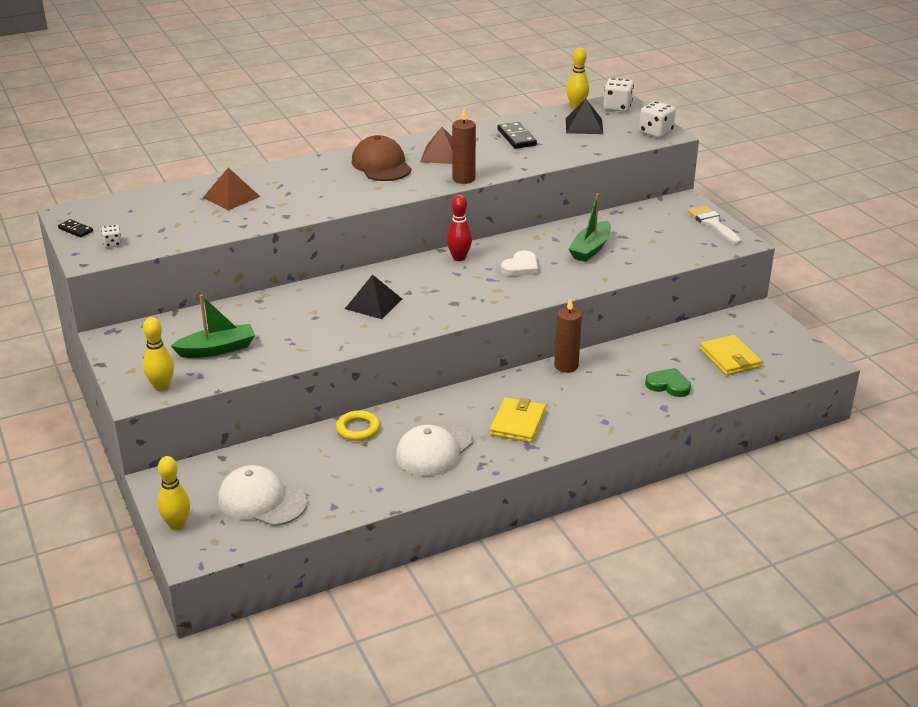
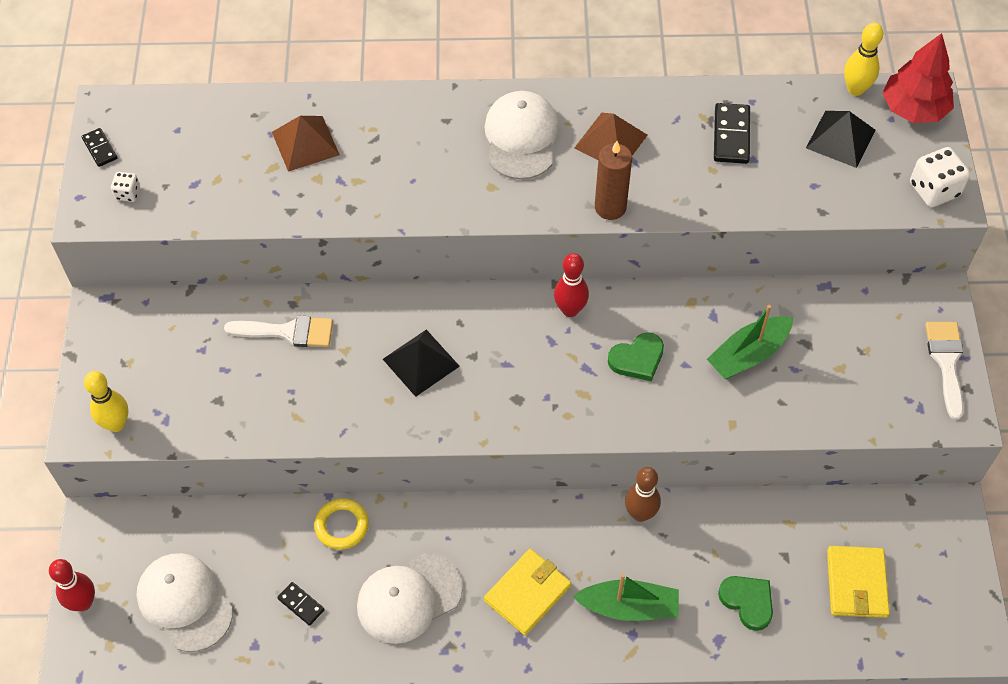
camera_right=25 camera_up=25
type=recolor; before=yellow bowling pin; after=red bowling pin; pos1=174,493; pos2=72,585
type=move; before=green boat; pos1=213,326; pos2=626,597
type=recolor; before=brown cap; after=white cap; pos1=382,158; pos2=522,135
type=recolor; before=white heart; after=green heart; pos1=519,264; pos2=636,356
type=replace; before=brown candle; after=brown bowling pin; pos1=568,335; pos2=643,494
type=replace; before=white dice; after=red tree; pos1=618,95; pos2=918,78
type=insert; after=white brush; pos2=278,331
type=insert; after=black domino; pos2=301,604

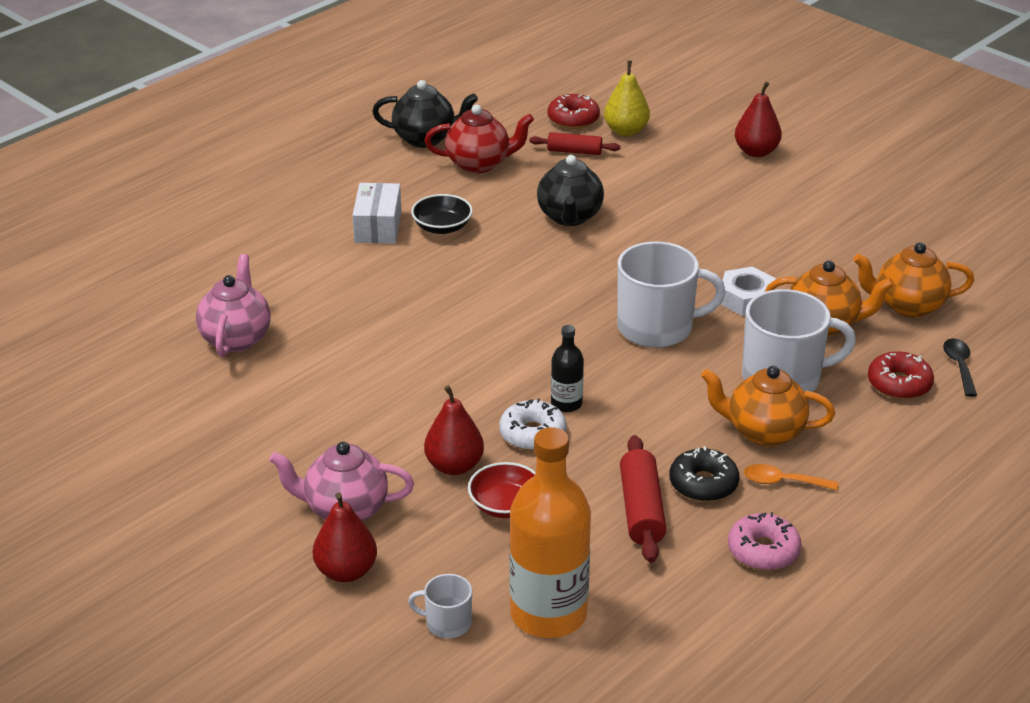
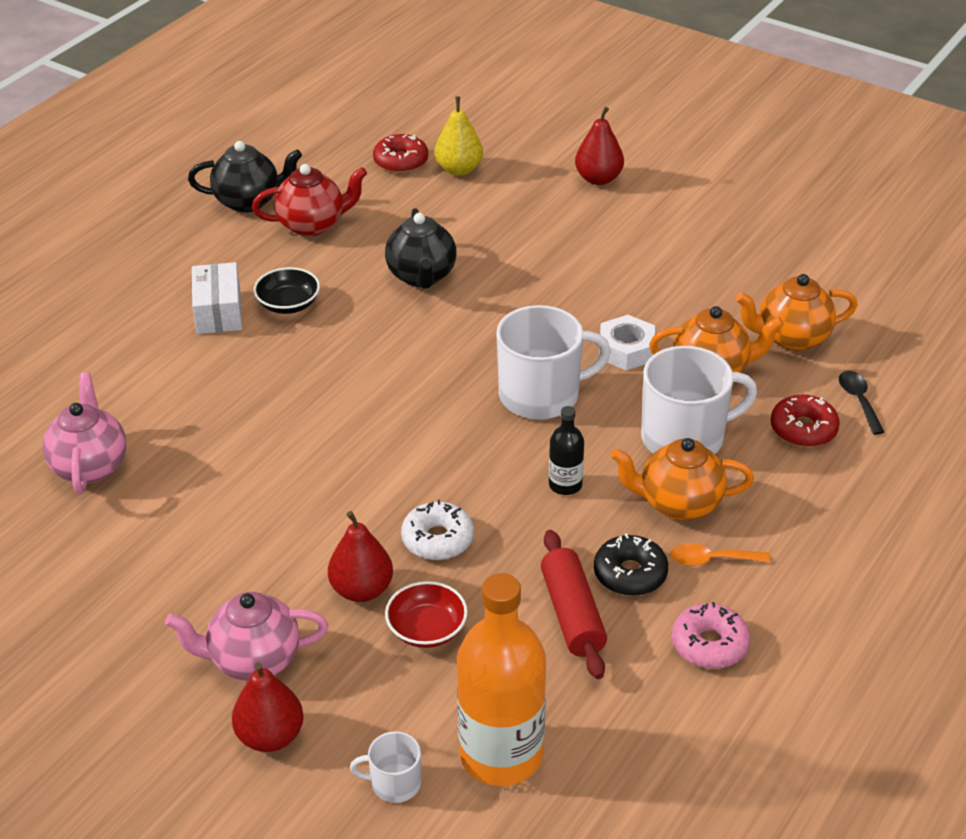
camera_right=-10 camera_up=5
type=delete; before=red rolling pin; pos1=575,143
type=move; before=black bottle; pos1=567,368; pos2=566,450

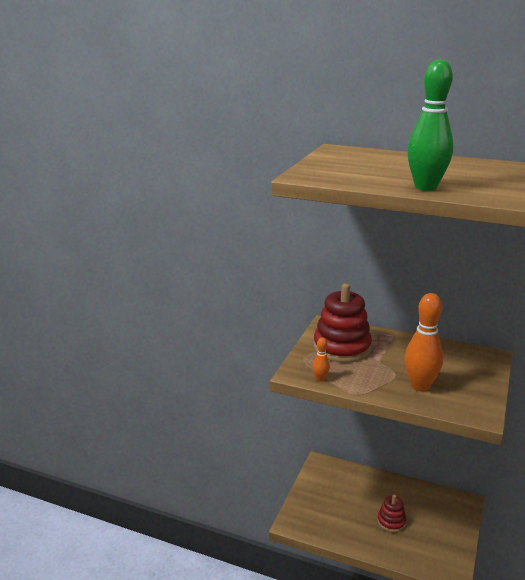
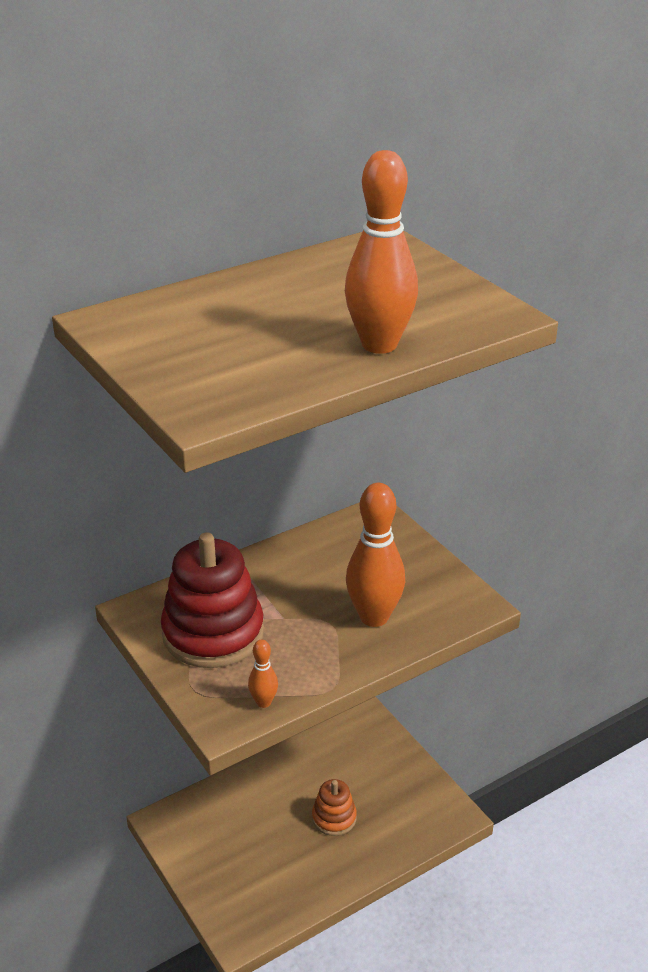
camera_right=-55 camera_up=10
type=recolor; before=red stacking toy; after=orange stacking toy; pos1=391,513; pos2=334,807
type=recolor; before=green bowling pin; after=orange bowling pin; pos1=430,125; pos2=381,252

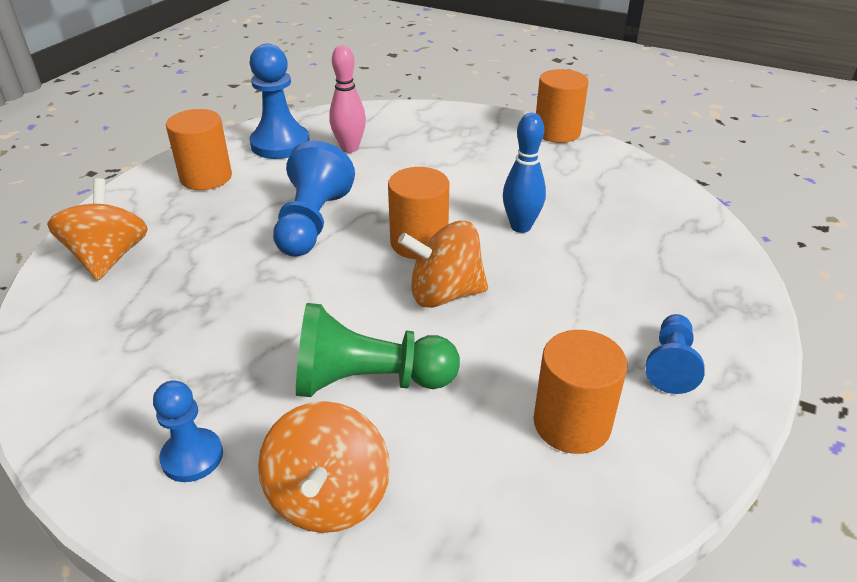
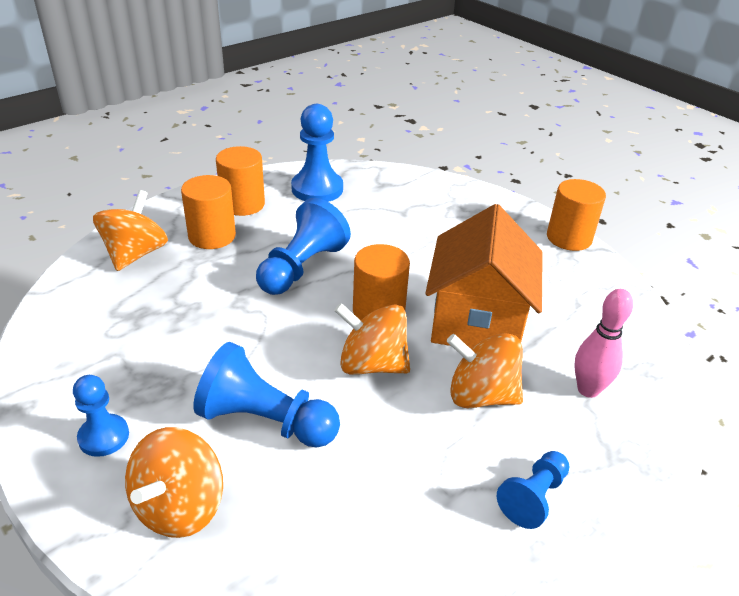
camera_right=20 camera_up=0
type=recolor; before=green pawn; after=blue pawn; pos1=378,350; pos2=266,395
type=move; before=pink bowling pin; pos1=347,99; pos2=603,343
type=replace; before=blue bowling pin; after=orange house; pos1=524,173; pos2=484,276
type=move; before=orange cylinder; pos1=580,392; pos2=208,212
type=insert; after=orange spinning top; pos2=485,370

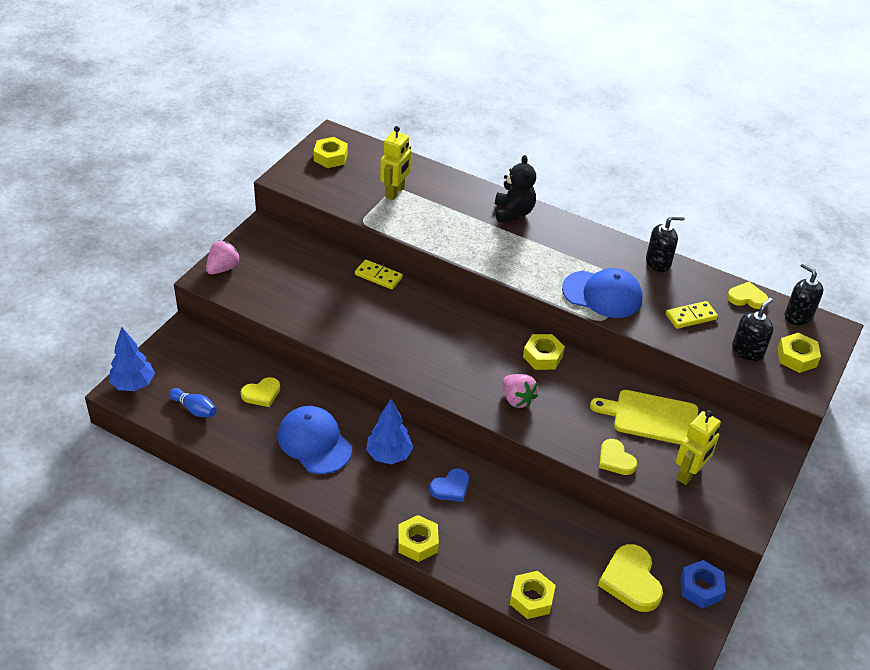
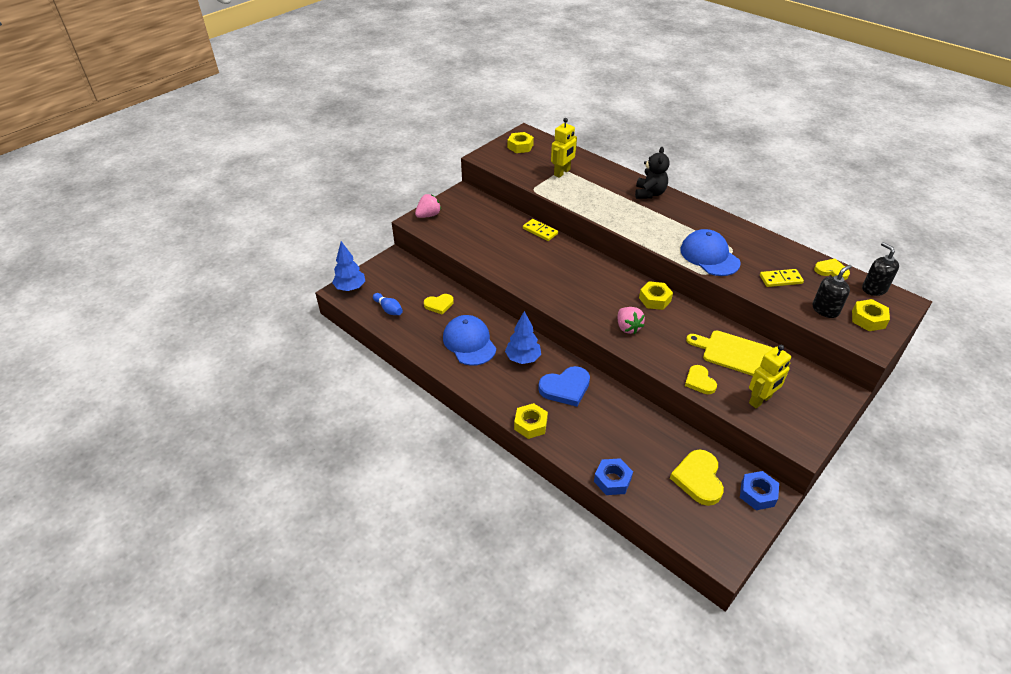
camera_right=15 camera_up=0
type=resize; before=blue heart; pos1=449,485; pos2=564,386; scale=1.59
type=recolor; before=yellow nut; after=blue nut; pos1=533,595; pos2=613,476
type=rotate; before=blue cap; pos1=602,293; pos2=710,252; turn=-150
type=delete; before=black soap dispenser; pos1=665,244

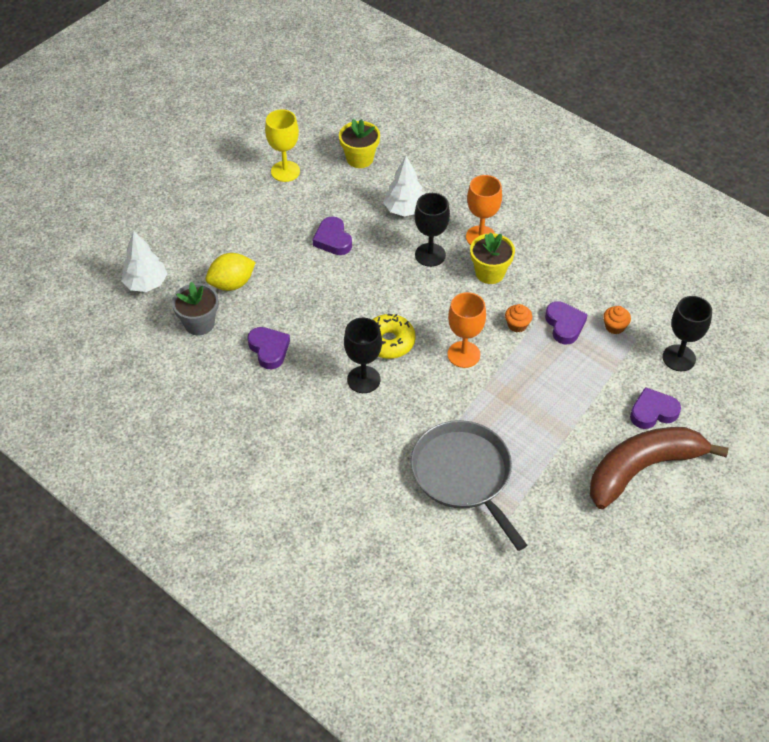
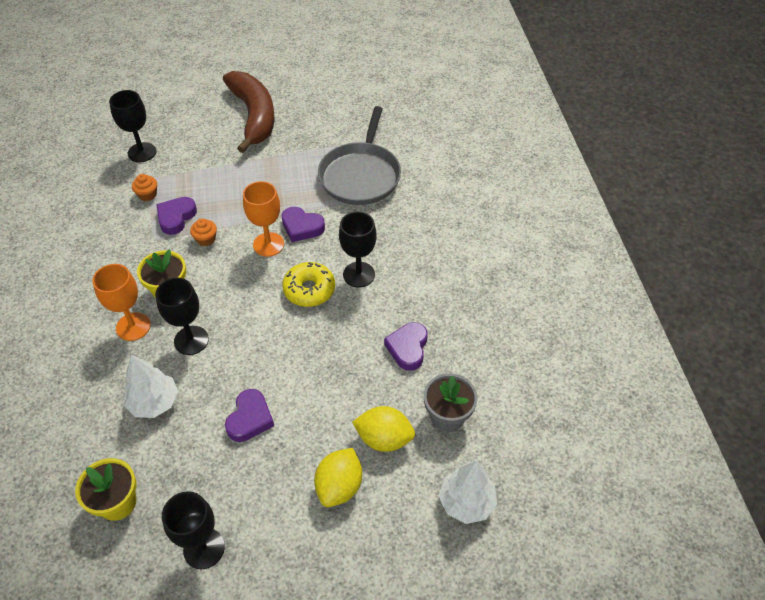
camera_right=-140 camera_up=0
type=recolor; before=yellow goblet; after=black goblet; pos1=282,145; pos2=193,530
type=rotate; before=brown banana; pos1=659,468; pos2=249,112; turn=-120
type=move; before=purple heart; pos1=655,408; pos2=303,224
type=insert; after=yellow lemon; pos2=338,477

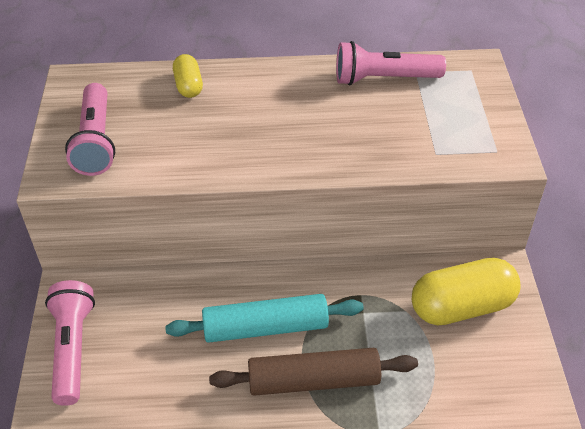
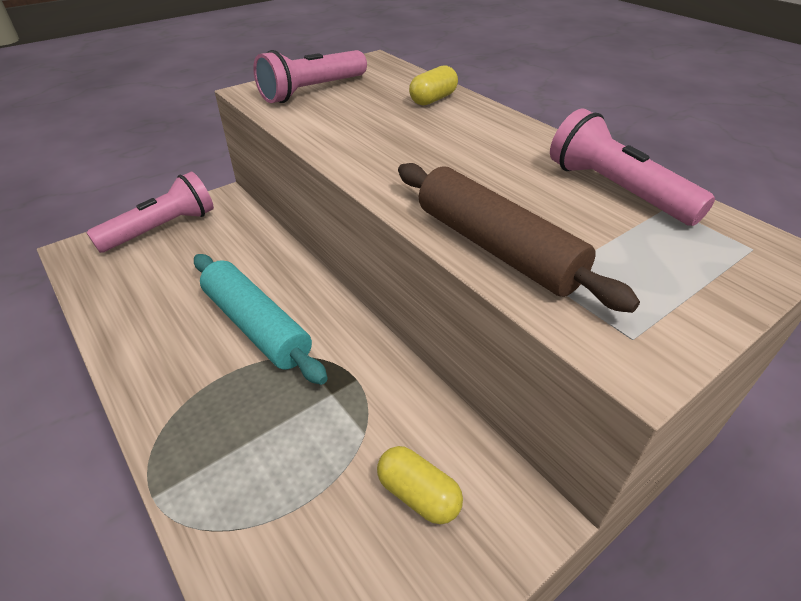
camera_right=55 camera_up=-5
type=move; before=brown rolling pin; pos1=313,372; pos2=519,238
type=resize; before=yellow capsule; pos1=466,291; pos2=420,485; scale=0.53

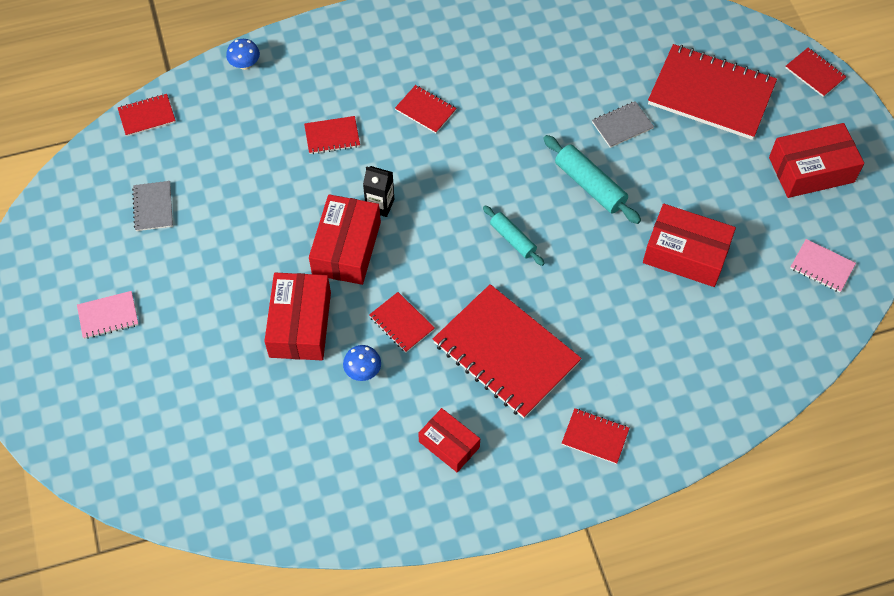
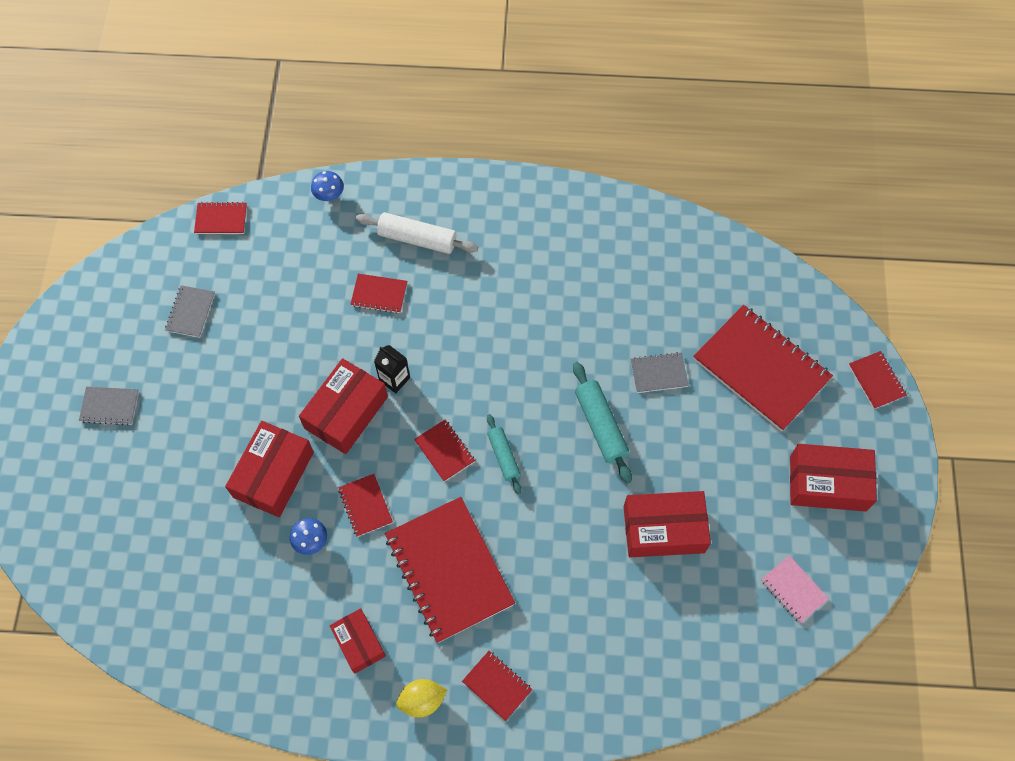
camera_right=20 camera_up=5
type=recolor; before=pink notebook; after=grey notebook; pos1=108,315; pos2=109,405
type=move; before=red notebook; pos1=426,109; pos2=444,451
type=rotate; before=red box; pos1=689,245; pos2=667,524; turn=-45
type=insert; after=white rolling pin; pos2=417,233
type=insert; after=yellow lemon; pos2=421,698

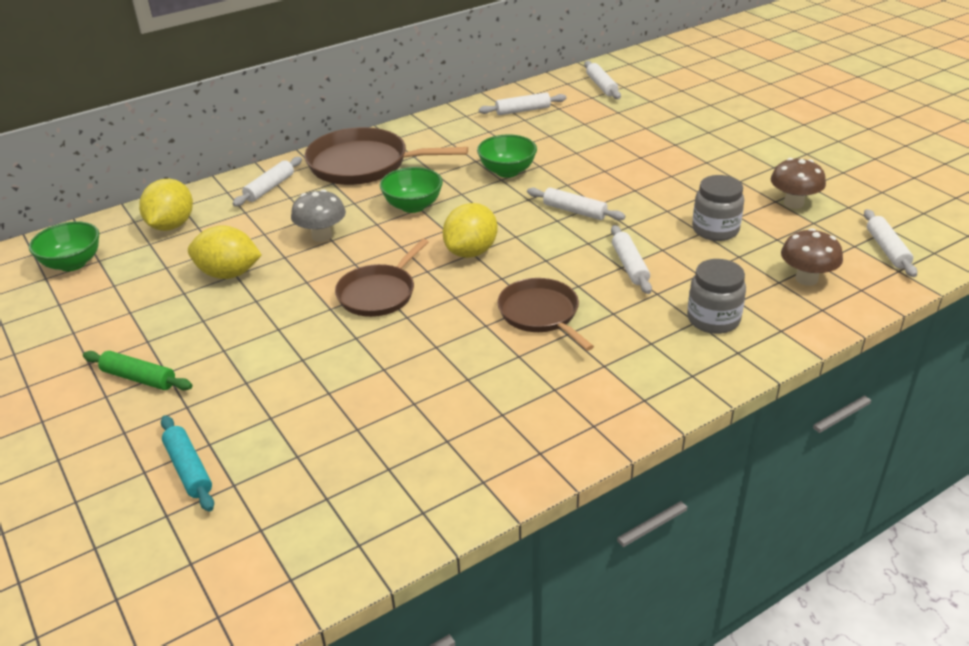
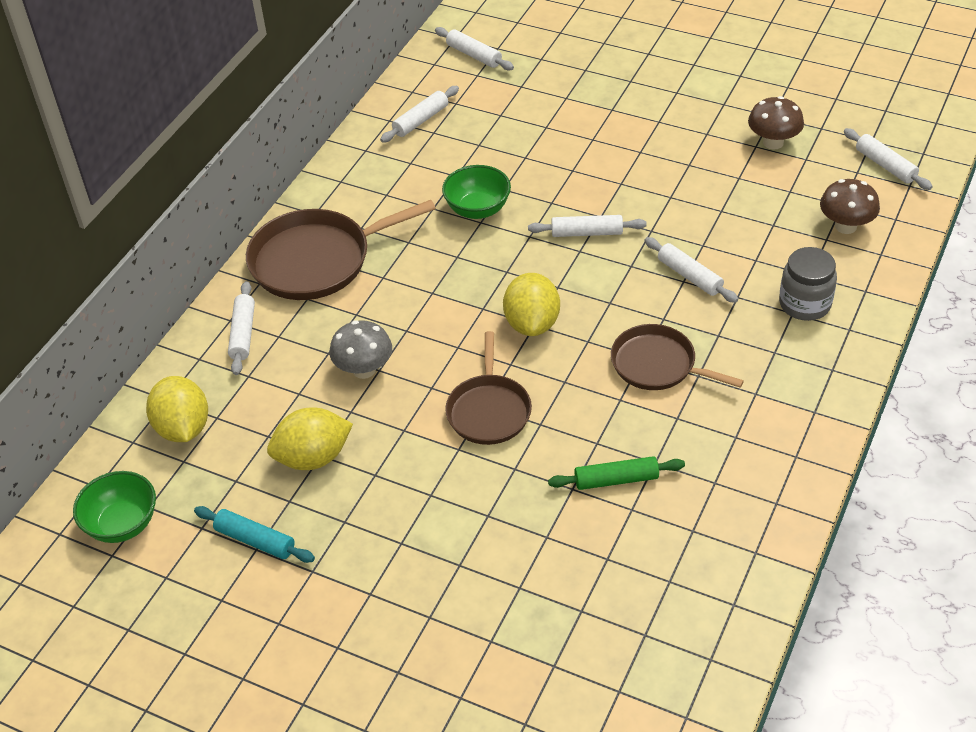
camera_right=-30 camera_up=10
type=move; before=green rolling pin; pos1=138,370; pos2=616,473
type=move; before=turquoise rolling pin; pos1=187,463; pos2=254,534
type=delete; before=green bowl; pos1=411,190
type=delete; before=grey jar; pos1=718,208

